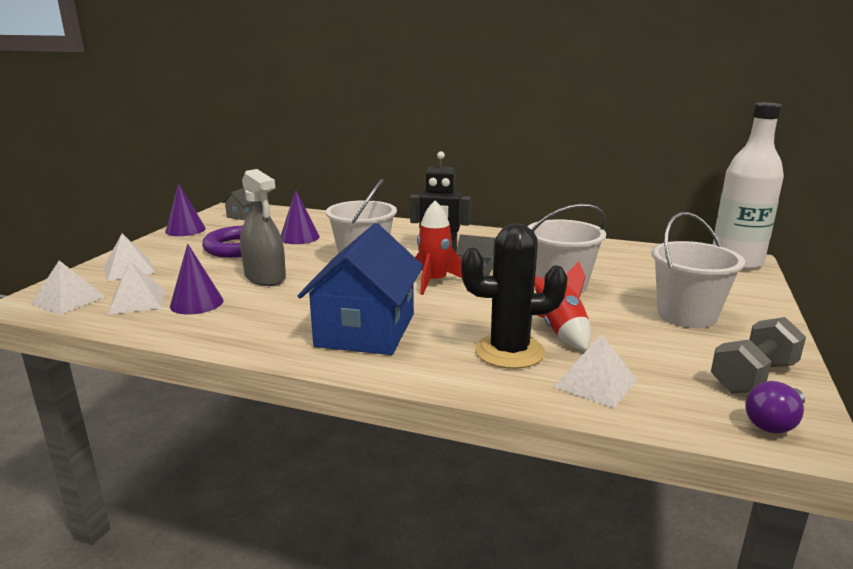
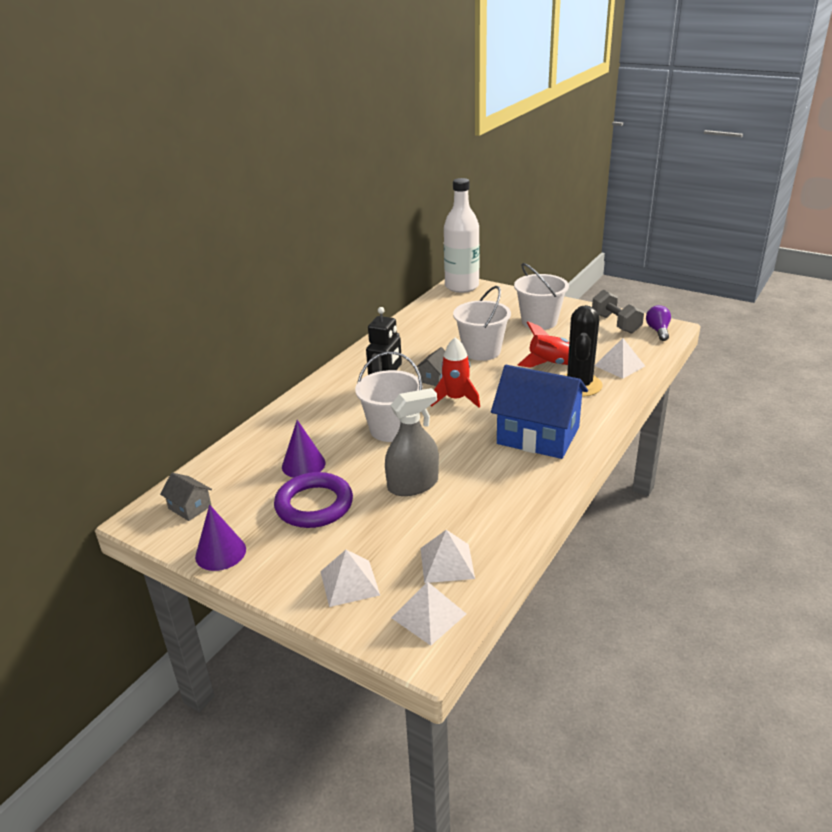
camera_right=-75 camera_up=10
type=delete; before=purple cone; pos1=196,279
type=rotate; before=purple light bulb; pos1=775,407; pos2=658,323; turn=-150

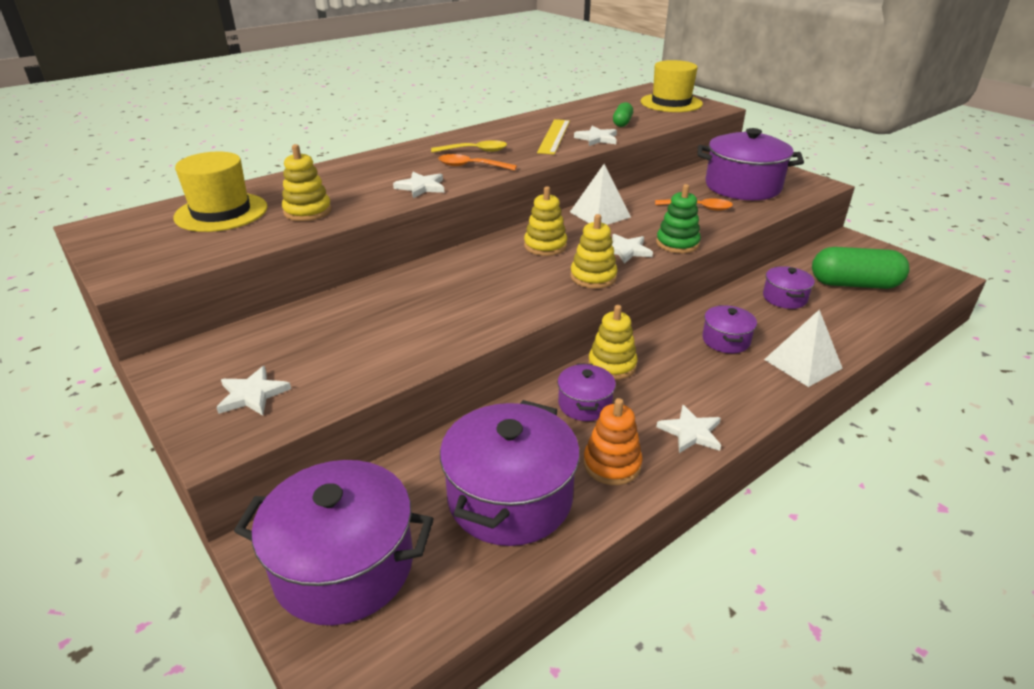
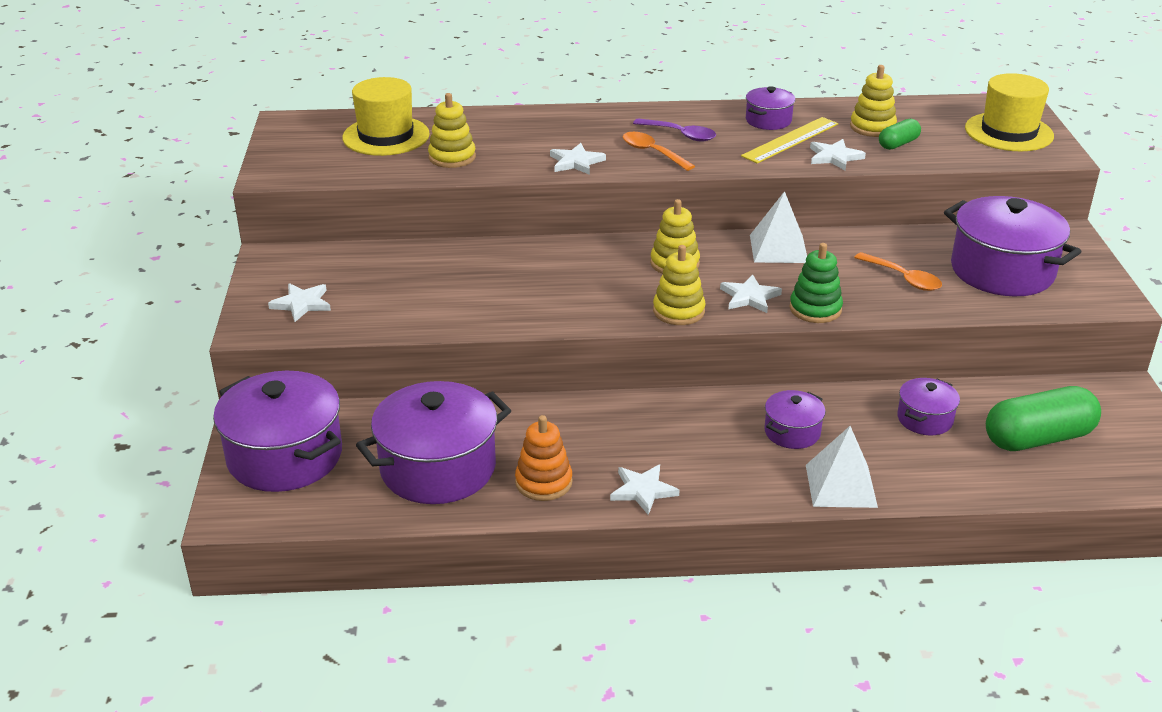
camera_right=35 camera_up=0
type=recolor; before=yellow spoon; after=purple spoon; pos1=469,146; pos2=674,130
type=move; before=purple pot; pos1=587,392; pos2=770,108
type=move; before=yellow stacking toy; pos1=613,342; pos2=873,101
type=rotate; before=green capsule; pos1=860,268; pos2=1043,418; turn=-60

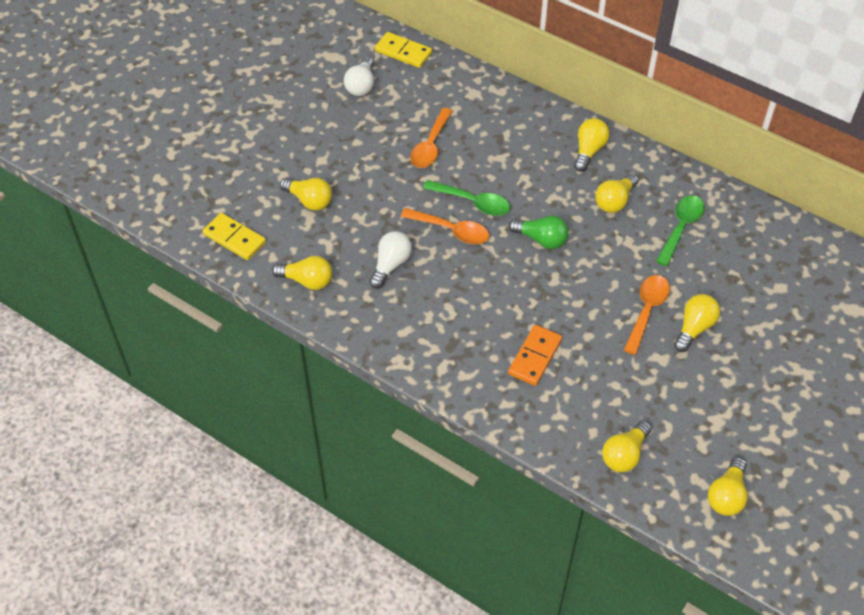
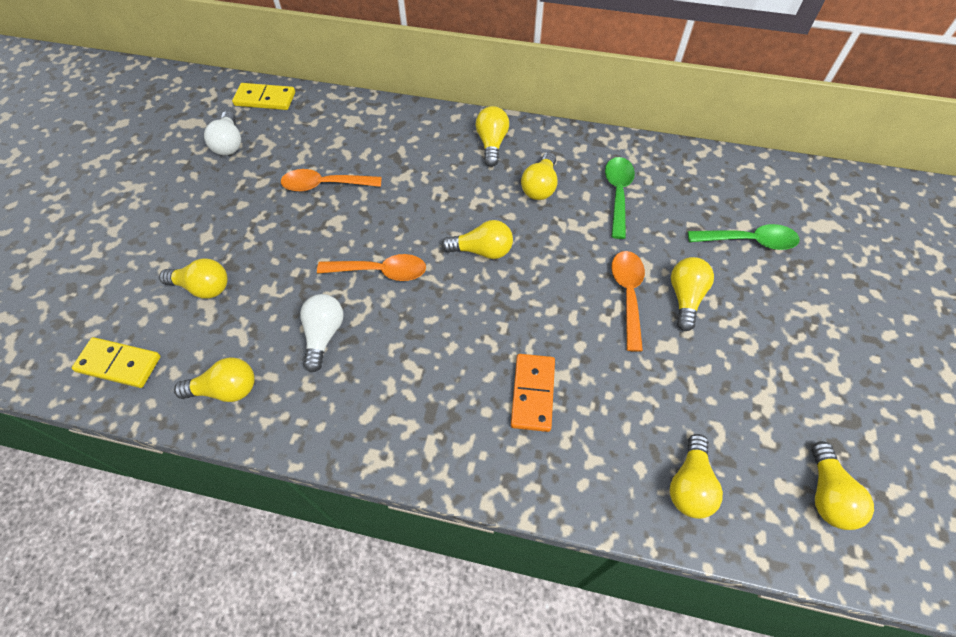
camera_right=-20 camera_up=5
type=rotate; before=orange spoon; pos1=431,138; pos2=331,180; turn=90
type=move; before=green spoon; pos1=466,198; pos2=743,237
type=recolor; before=green light bulb; after=yellow light bulb; pos1=538,232; pos2=477,239

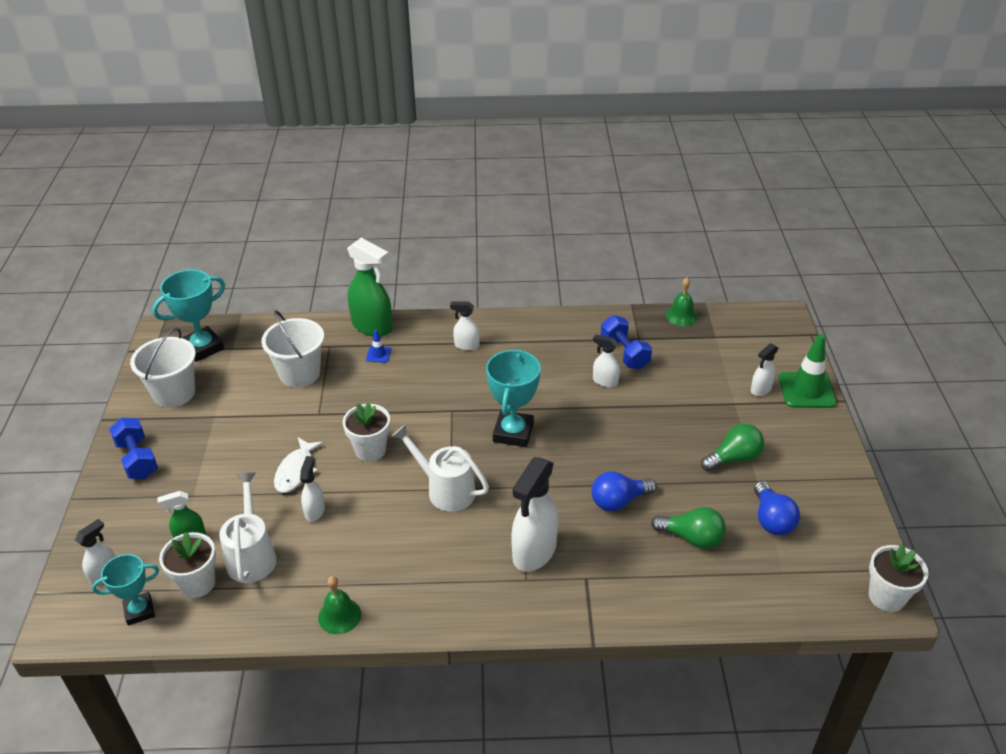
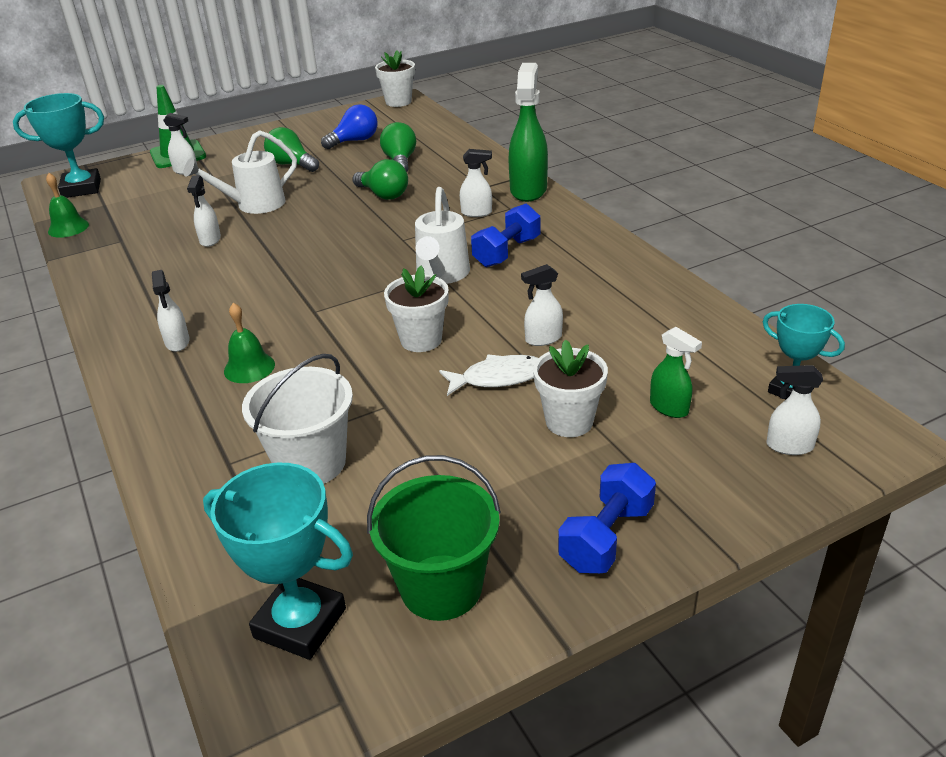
camera_right=-115 camera_up=-5
type=recolor; before=white bucket; after=green bucket; pos1=163,368; pos2=434,538
type=move; before=white flower pot; pos1=187,565; pos2=570,388
type=move; before=white watering can; pos1=248,527; pos2=240,172
type=move; before=green bell; pos1=339,605; pos2=249,343
type=move; before=green spray bottle; pos1=370,287; pos2=528,132
type=delete; before=blue traffic cone; pos1=378,346
type=move; before=turquoise trophy; pos1=513,398; pos2=58,145
type=resize; before=white spray bottle; pos1=534,514; pos2=476,183; scale=0.53
type=recolor; before=blue light bulb; after=green light bulb; pos1=624,491; pos2=380,179
type=move; before=blue dumbbell; pos1=626,342; pos2=505,235

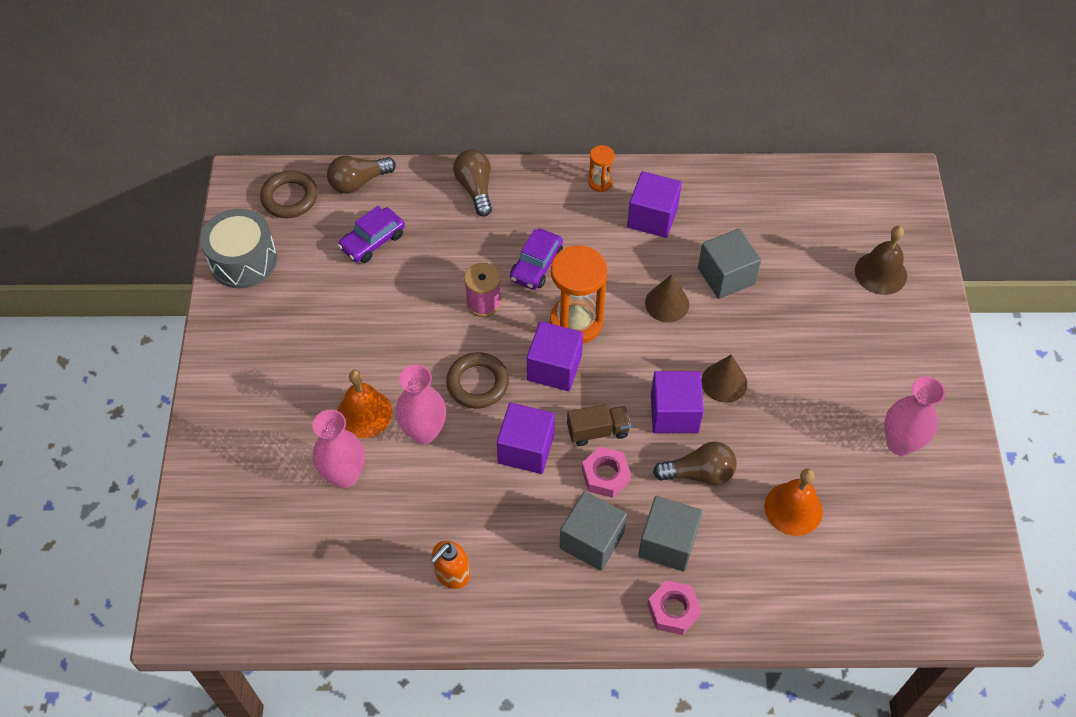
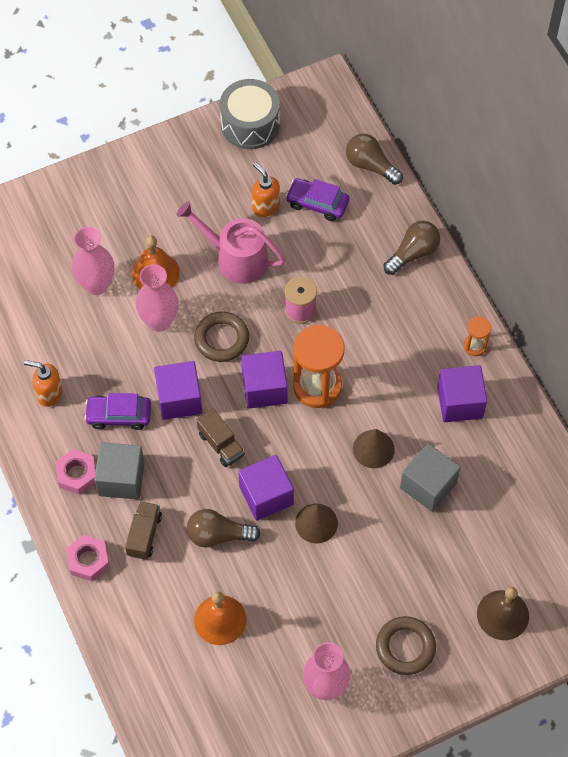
camera_right=65 camera_up=5
type=move; before=brown ring; pos1=289,194; pos2=406,645
type=move; before=purple car; pos1=536,259; pos2=117,411
type=move; before=pink nut; pos1=606,472; pos2=76,472
type=replace; before=grey cube; after=brown truck; pos1=670,534; pos2=143,530
type=rotate; before=brown light bulb; pos1=695,463; pos2=223,528; turn=120
type=insert; after=pink watering can; pos2=231,242
type=insert; after=orange soap dispenser; pos2=266,189

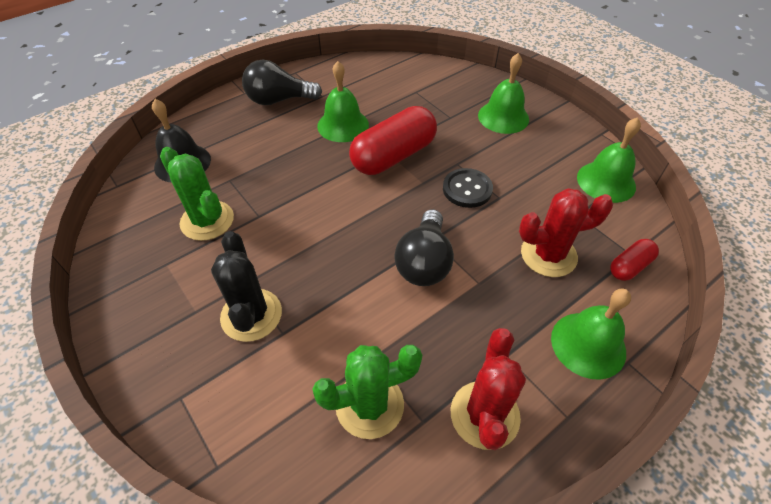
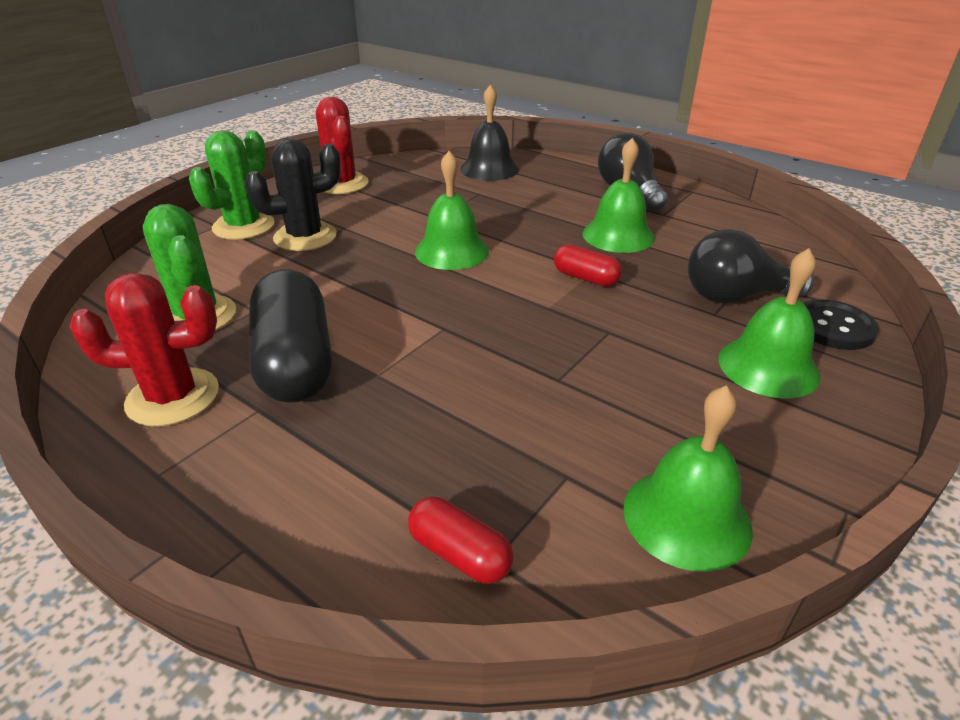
camera_right=75 camera_up=-15
type=move; before=green cactus; pos1=197,194; pos2=231,185
type=resize; before=red capsule; pos1=393,140; pos2=588,265; scale=0.49
type=move; before=black light bulb; pos1=424,247; pos2=751,266
type=move; before=black button; pos1=468,188; pos2=841,324
type=move; before=red cactus; pos1=566,232; pos2=342,145
type=move; before=green bell; pos1=591,334; pos2=452,210
type=insert; after=black capsule; pos2=290,336

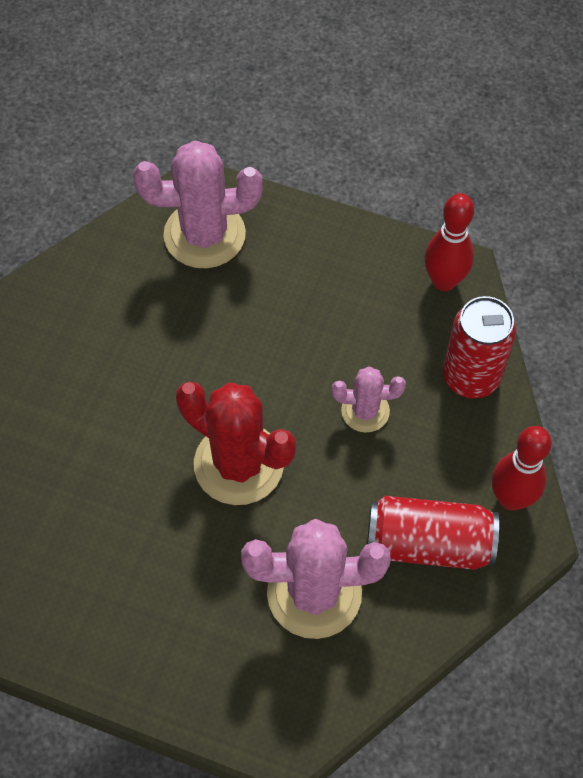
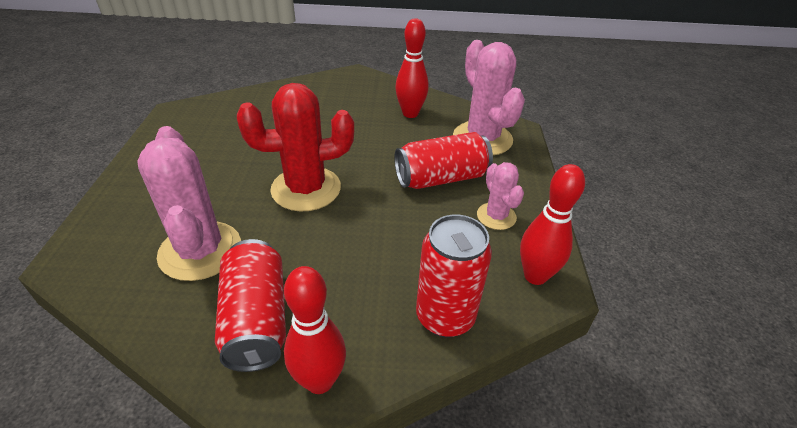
camera_right=70 camera_up=-20
type=rotate; before=red cactus; pos1=236,443; pos2=295,147; turn=60
type=move; before=pink cactus; pos1=369,399; pos2=500,196
type=insert; after=red can; pos2=443,160
type=insert; after=red bowling pin; pos2=412,68

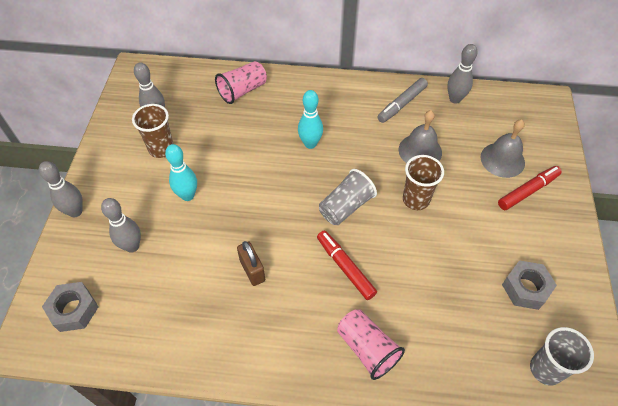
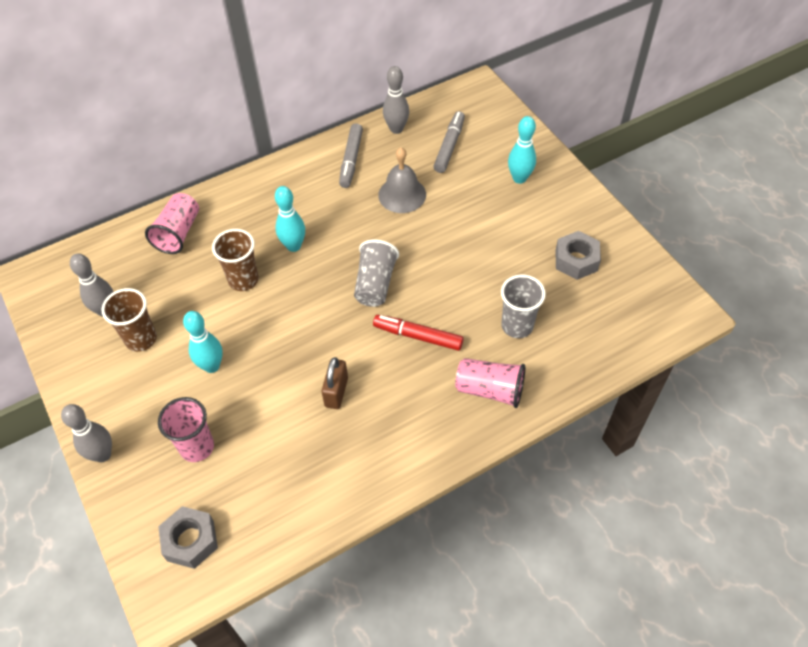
camera_right=-35 camera_up=0
type=replace; before=grey bowling pin; after=pink cup; pos1=121,225; pos2=186,429
type=rotate; before=brown padlock; pos1=251,263; pos2=335,383; turn=75
type=move; before=brown cup; pos1=423,182; pos2=235,260
type=delete; before=grey bell; pos1=502,148
type=replace; before=red marker; after=turquoise bowling pin; pos1=530,188; pos2=522,150
type=move; before=grey cup; pos1=562,356; pos2=523,306
type=insert; after=grey marker; pos2=449,142

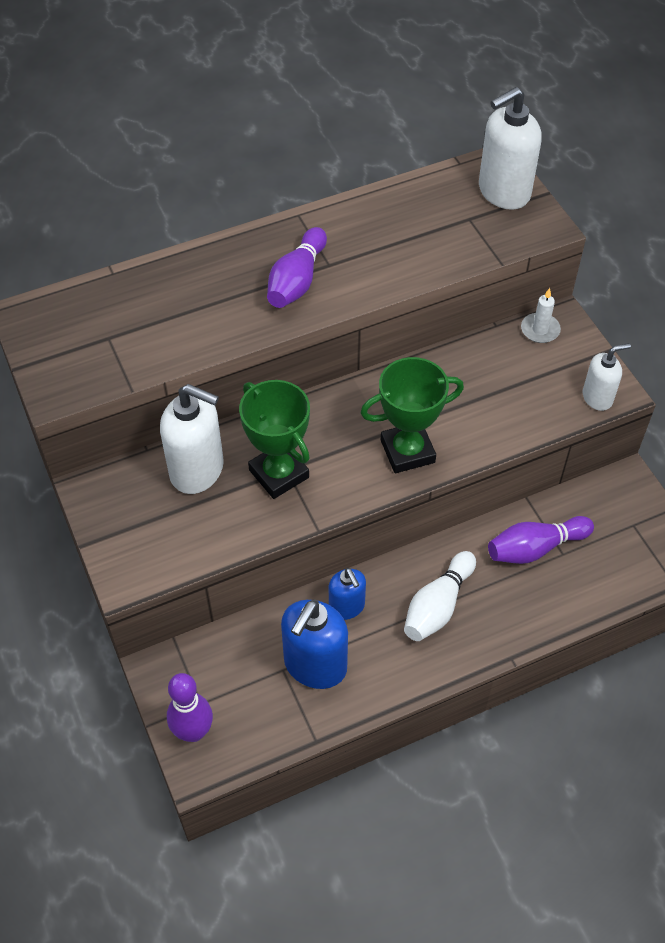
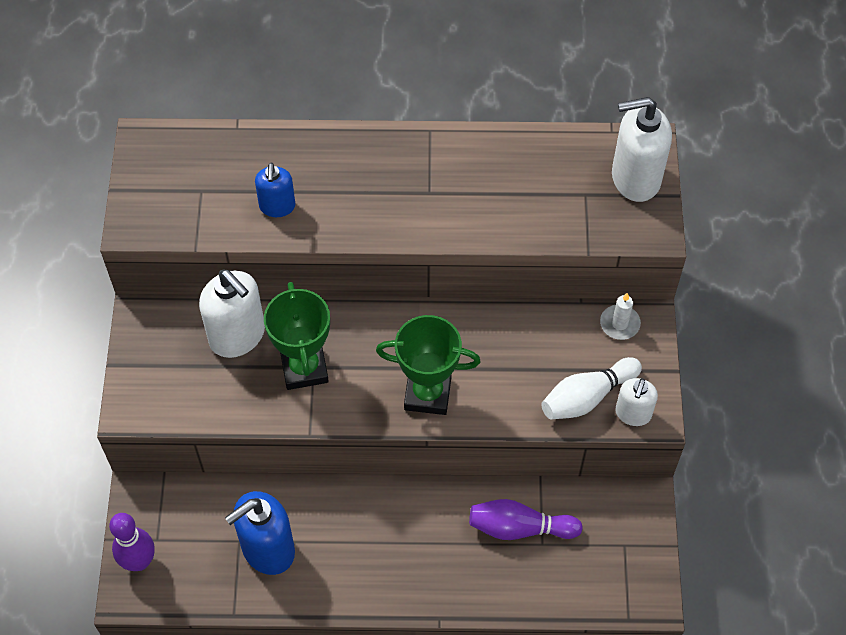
camera_right=25 camera_up=5
type=delete; before=purple bowling pin; pos1=297,267
type=move; before=blue soap dispenser; pos1=347,594; pos2=275,190
type=move; before=white bowling pin; pos1=440,596; pos2=591,388
type=rotate; before=white soap dispenser; pos1=607,377; pos2=636,402; turn=105

